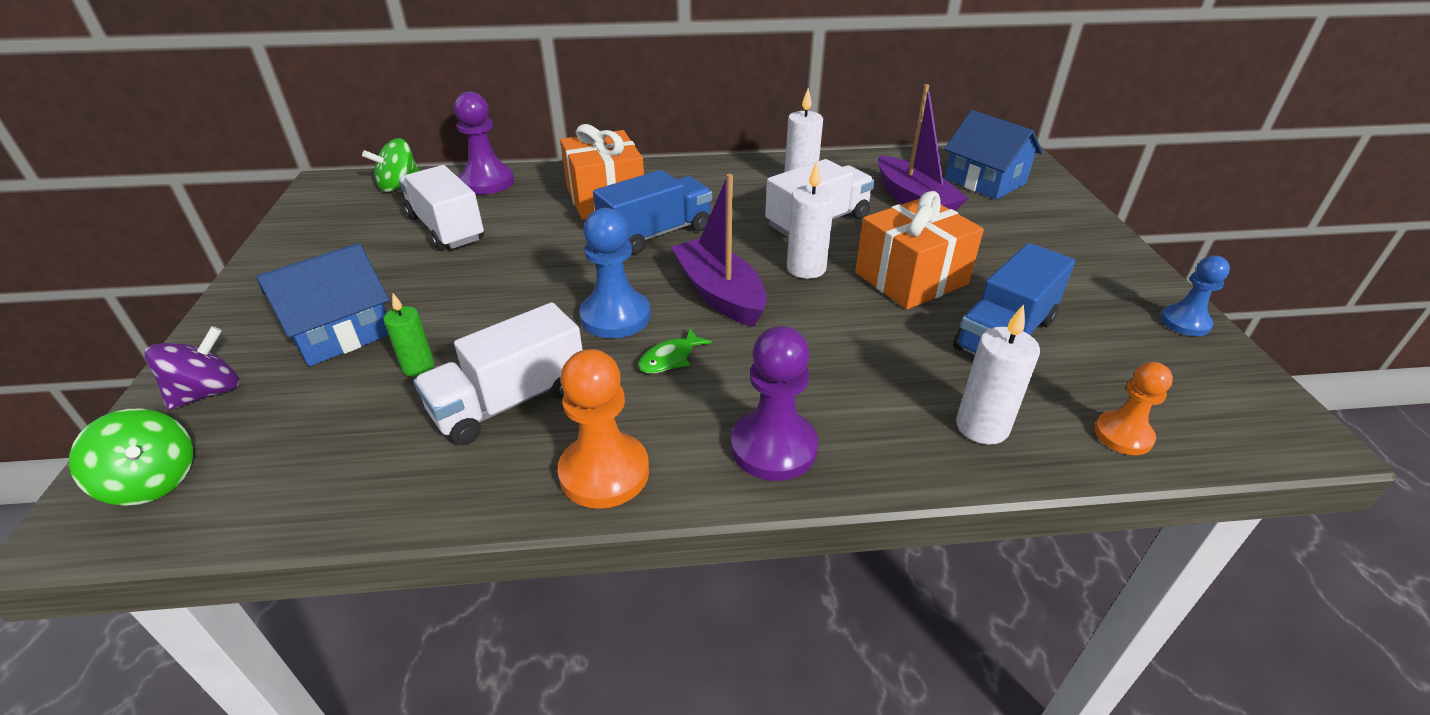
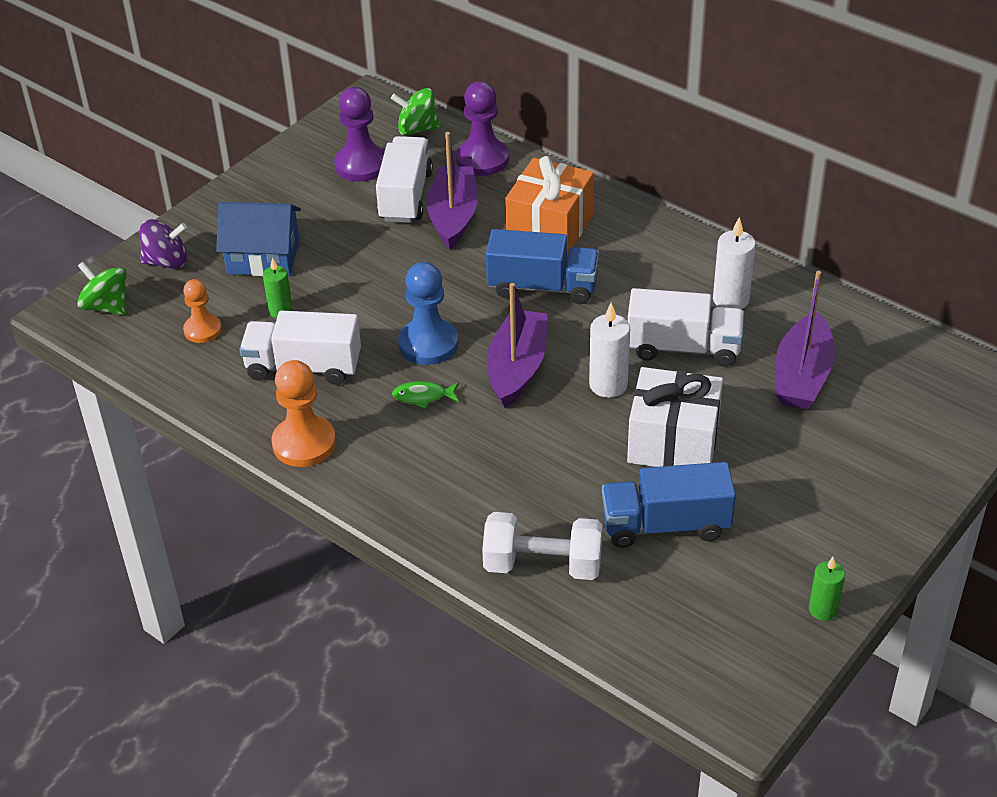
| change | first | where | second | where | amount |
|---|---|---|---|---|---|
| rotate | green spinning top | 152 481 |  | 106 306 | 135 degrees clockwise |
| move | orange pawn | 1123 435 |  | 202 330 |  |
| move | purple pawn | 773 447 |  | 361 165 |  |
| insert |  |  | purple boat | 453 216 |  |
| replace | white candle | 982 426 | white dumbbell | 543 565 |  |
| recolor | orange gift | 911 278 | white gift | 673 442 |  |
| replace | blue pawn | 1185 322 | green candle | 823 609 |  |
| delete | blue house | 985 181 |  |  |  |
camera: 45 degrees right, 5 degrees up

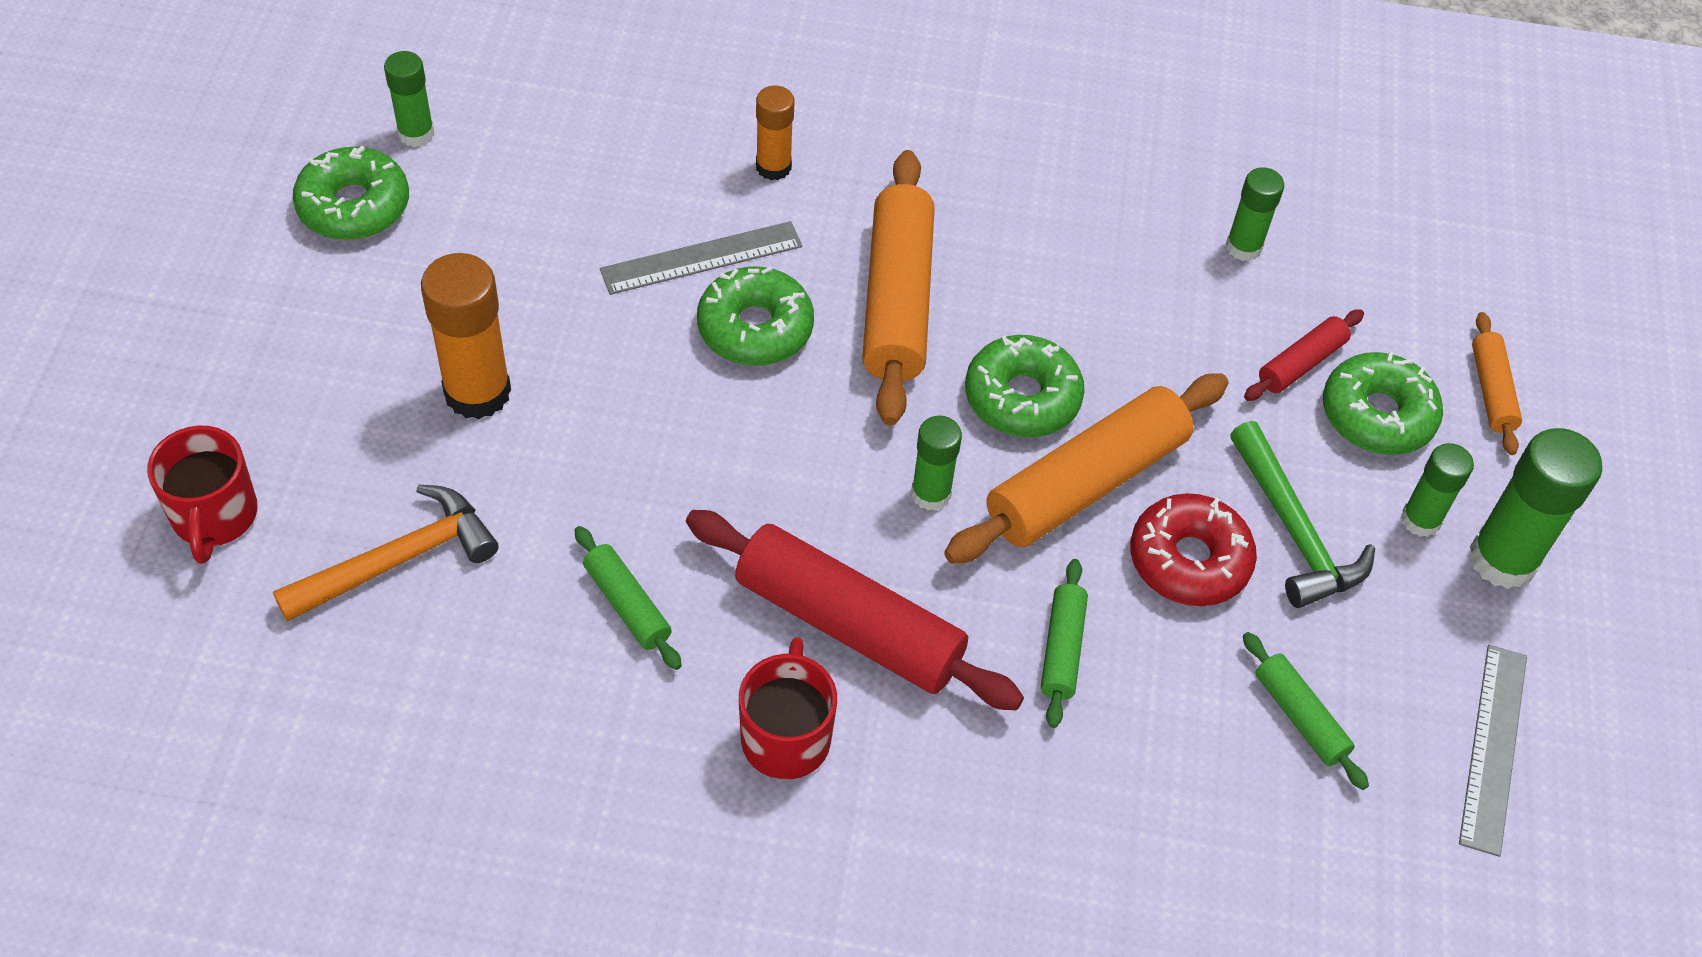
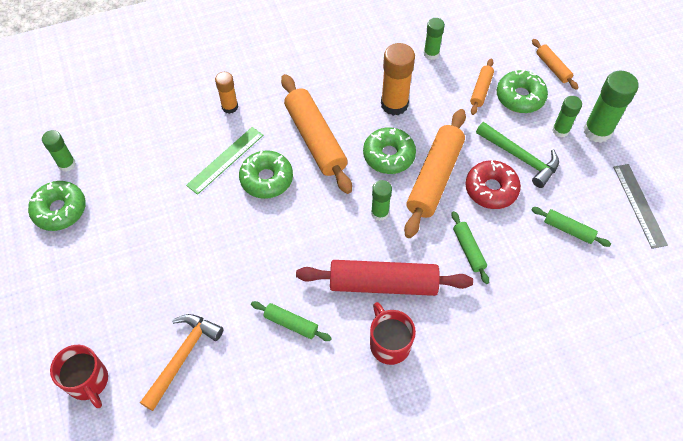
| change | first | where | second | where | amount |
|---|---|---|---|---|---|
| recolor | grey ruler | 702 258 | green ruler | 225 160 |  |
| move | orange glue stick | 477 392 |  | 394 104 |  |
| recolor | red rolling pin | 1301 363 | orange rolling pin | 481 90 |  |
camera: 25 degrees left, 5 degrees up

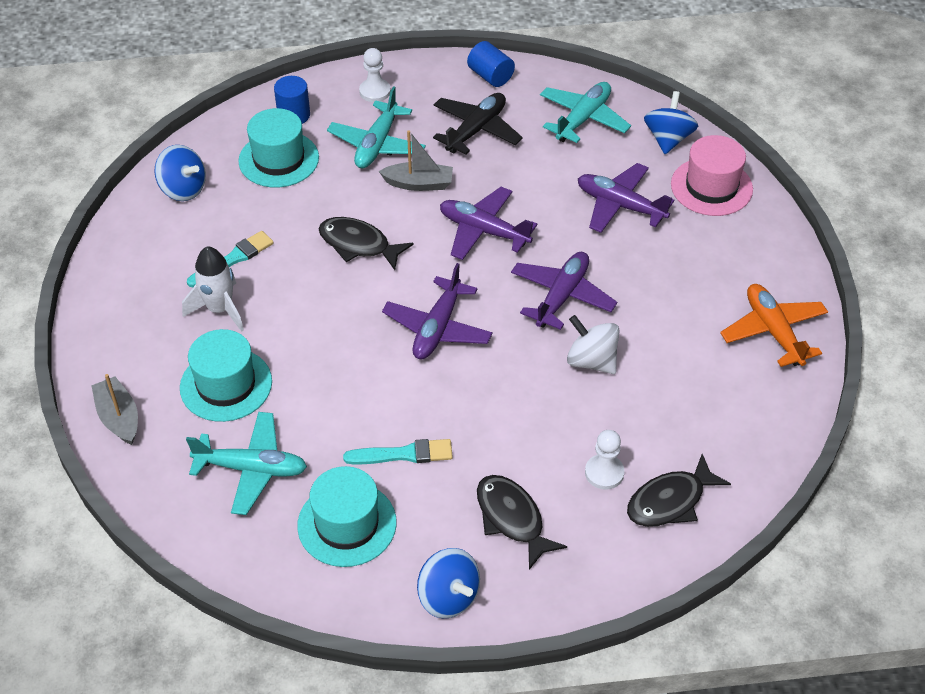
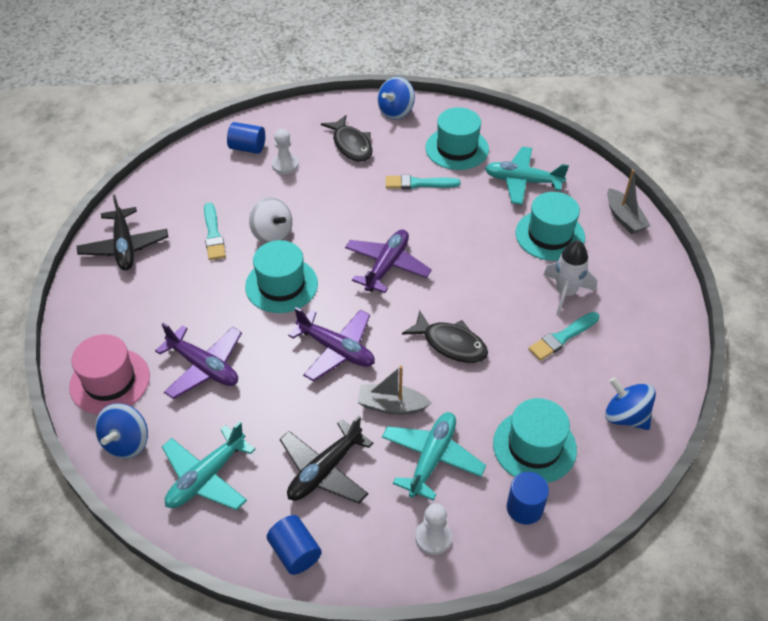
| change | first | where | second | where | amount |
|---|---|---|---|---|---|
| recolor | orange plane | 773 331 | black plane | 124 246 |  |
| insert |  |  | turquoise brush | 213 234 |  |
| replace | black fish | 670 501 | blue cylinder | 247 148 |  |
| replace | purple plane | 562 296 | turquoise hat | 281 285 |  |
| rotate | blue spinning top | 448 597 |  | 396 111 | 105 degrees counterclockwise |
camera: 175 degrees left, 0 degrees up

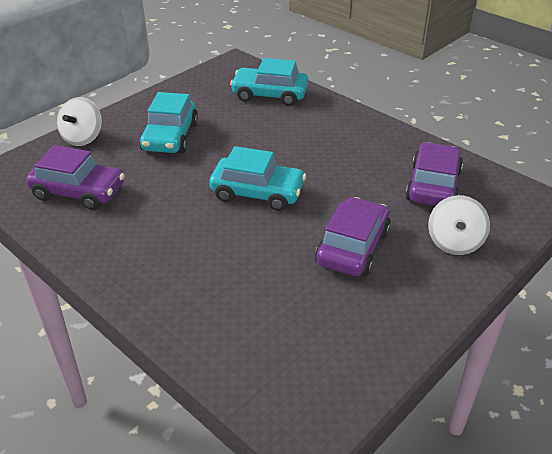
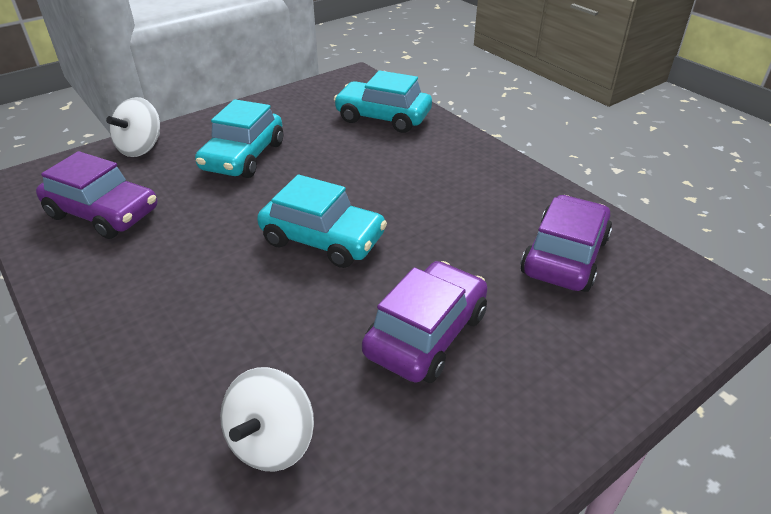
| change | first | where | second | where | amount |
|---|---|---|---|---|---|
| move | white spinning top | 454 242 |  | 272 441 |  |
camera: 10 degrees right, 0 degrees up

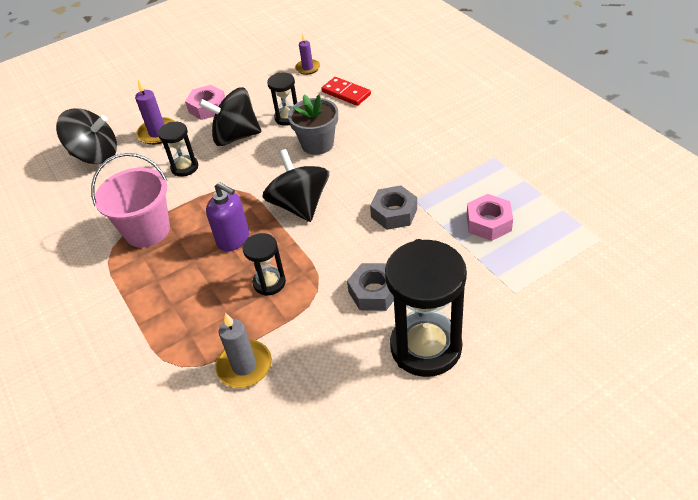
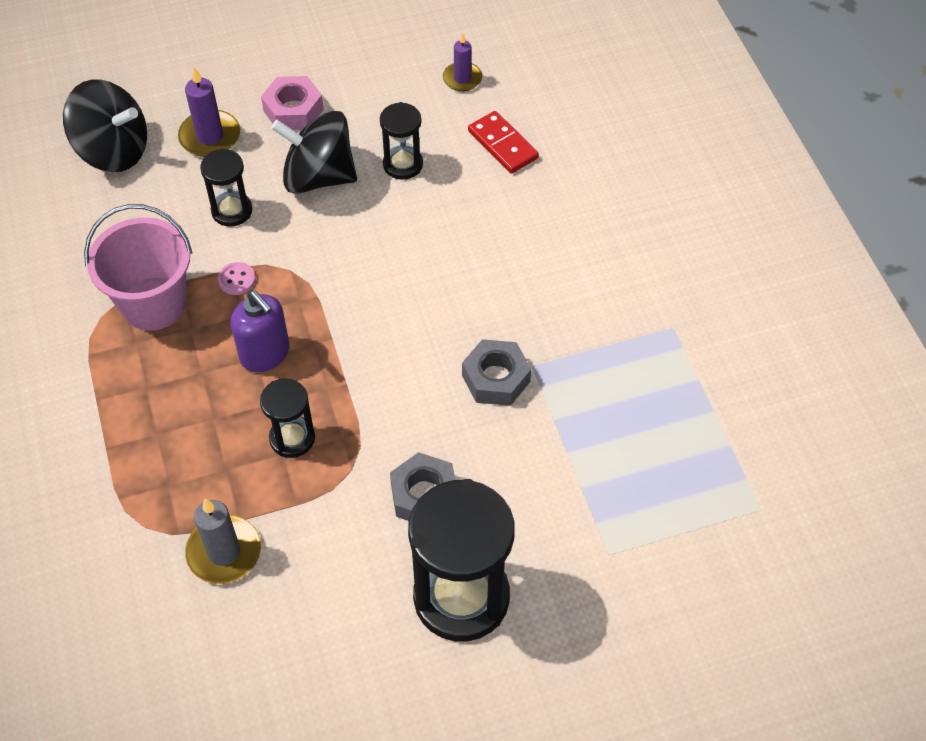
| change | first | where | second | where | amount |
|---|---|---|---|---|---|
| insert |  |  | pink button | 237 279 |  |
| delete | black spinning top | 300 205 |  |  |  |
| delete | grey flower pot | 317 144 |  |  |  |
| delete | pink nut | 488 223 |  |  |  |
camera: 10 degrees right, 10 degrees up

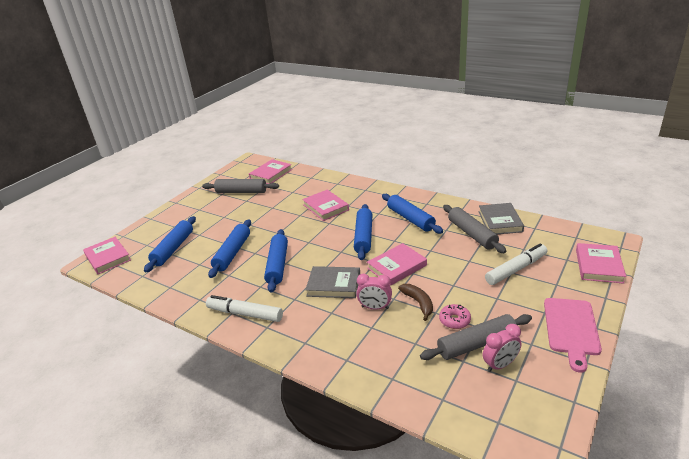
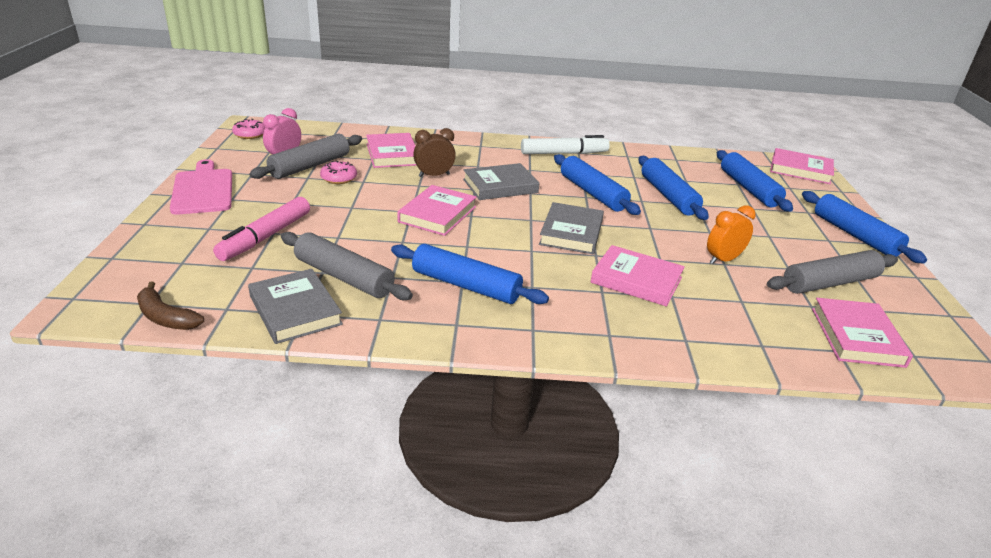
| change | first | where | second | where | amount |
|---|---|---|---|---|---|
| move | brown banana | 418 303 |  | 165 317 |  |
| recolor | white marker | 516 269 | pink marker | 265 237 |  |
| insert |  |  | pink donut | 250 134 |  |
| move | pink book | 598 266 |  | 392 154 |  |
| recolor | pink clock | 375 307 | brown clock | 434 175 |  |
| insert |  |  | grey book | 571 232 |  |
| insert |  |  | orange clock | 723 260 |  |
| move | blue rolling pin | 364 236 |  | 854 235 |  |
camera: 145 degrees right, 0 degrees up

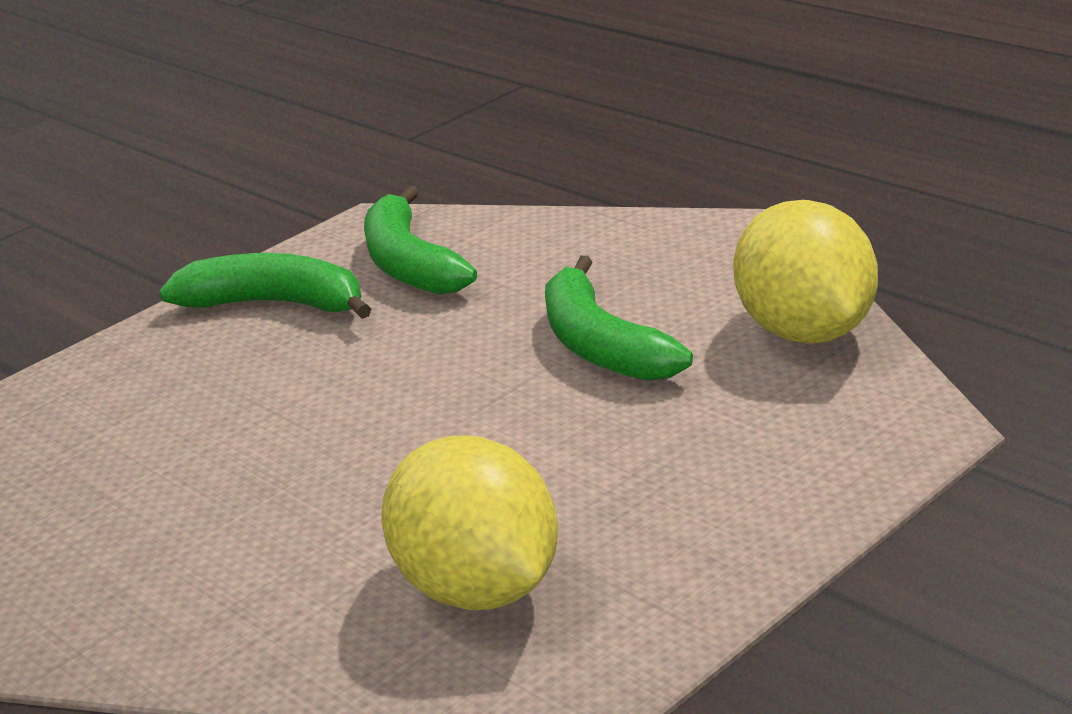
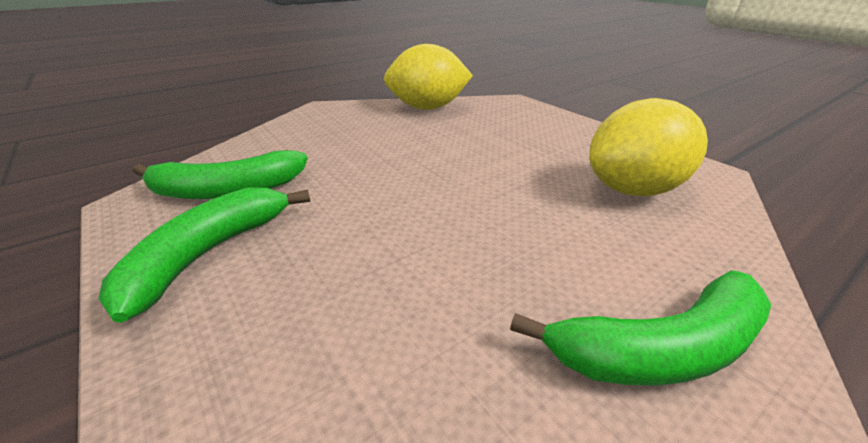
| change | first | where | second | where | amount |
|---|---|---|---|---|---|
| move | green banana | 602 346 |  | 661 348 |  |
camera: 85 degrees left, 5 degrees up

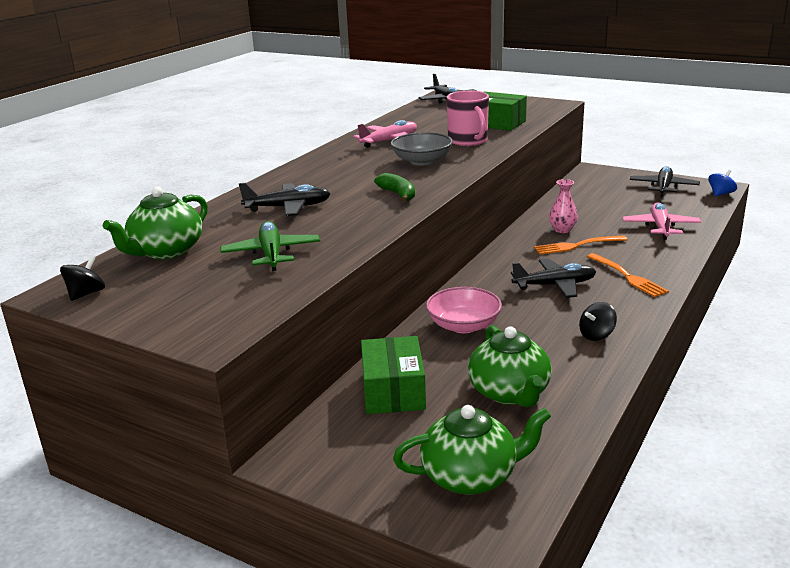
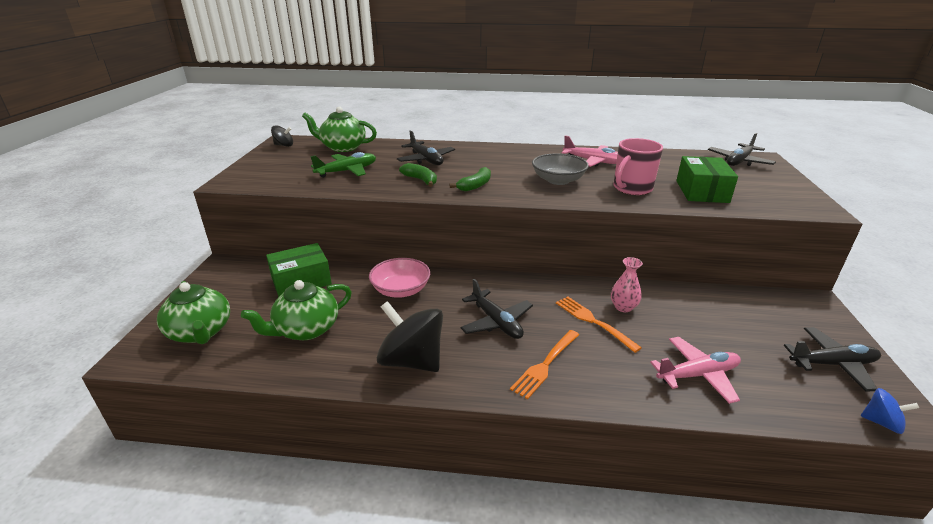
| change | first | where | second | where | amount |
|---|---|---|---|---|---|
| resize | black spinning top | 596 335 |  | 412 360 | x2.05 |
| insert |  |  | green banana | 421 180 |  |
camera: 65 degrees right, 5 degrees up

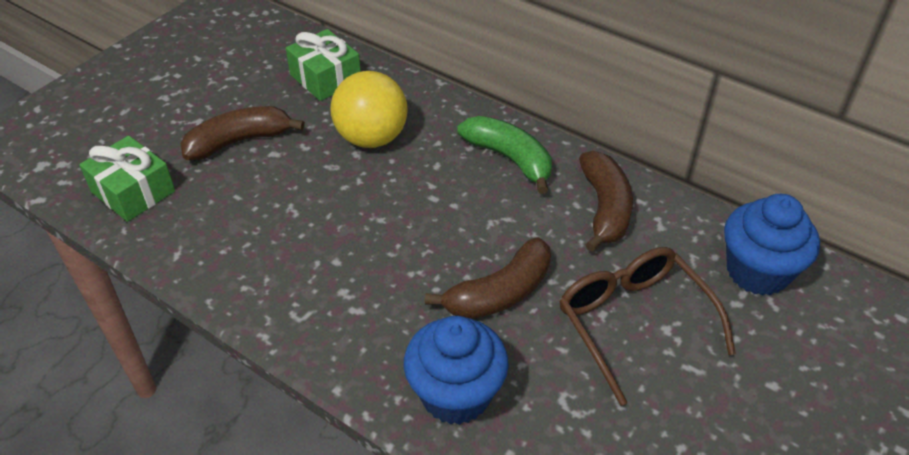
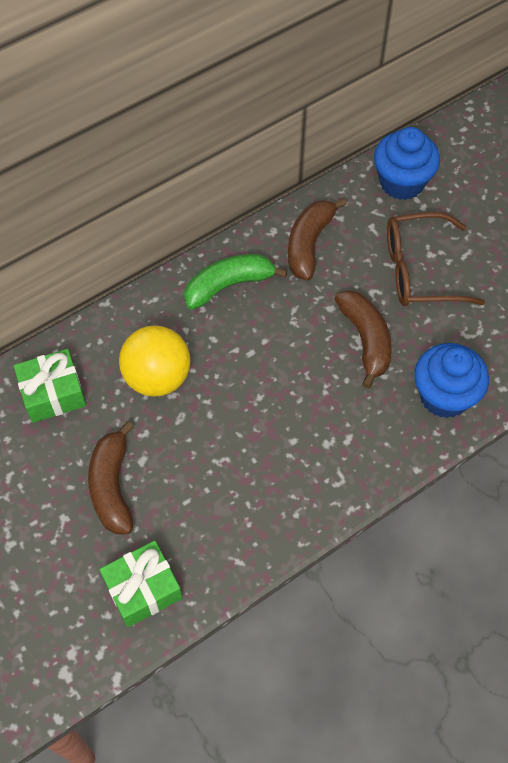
| change | first | where | second | where | amount |
|---|---|---|---|---|---|
| rotate | brown banana | 604 208 |  | 309 244 | 90 degrees counterclockwise |
camera: 70 degrees left, 15 degrees up

